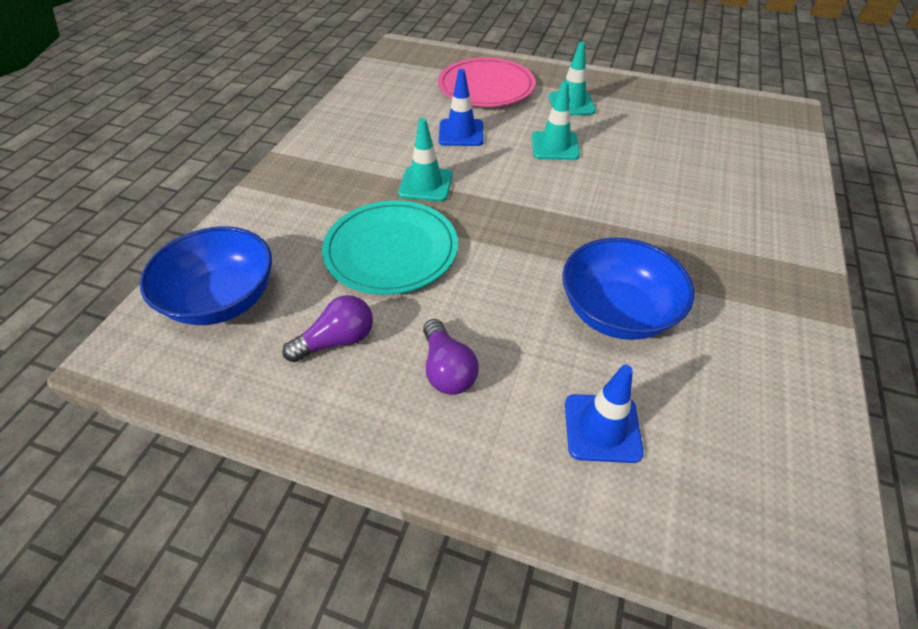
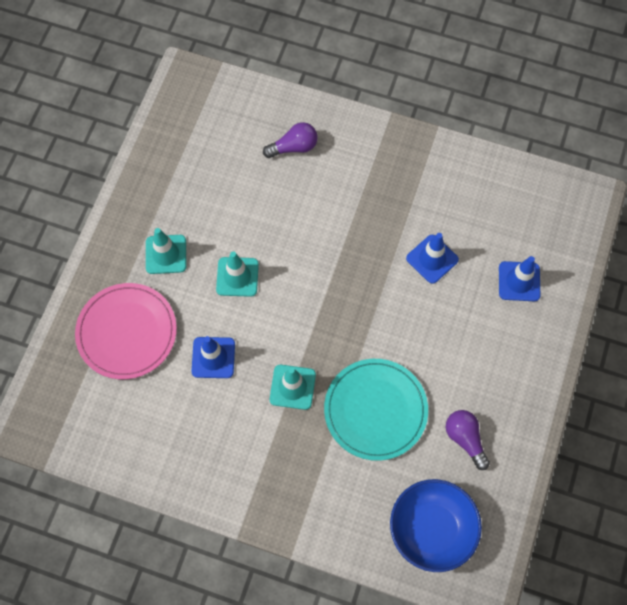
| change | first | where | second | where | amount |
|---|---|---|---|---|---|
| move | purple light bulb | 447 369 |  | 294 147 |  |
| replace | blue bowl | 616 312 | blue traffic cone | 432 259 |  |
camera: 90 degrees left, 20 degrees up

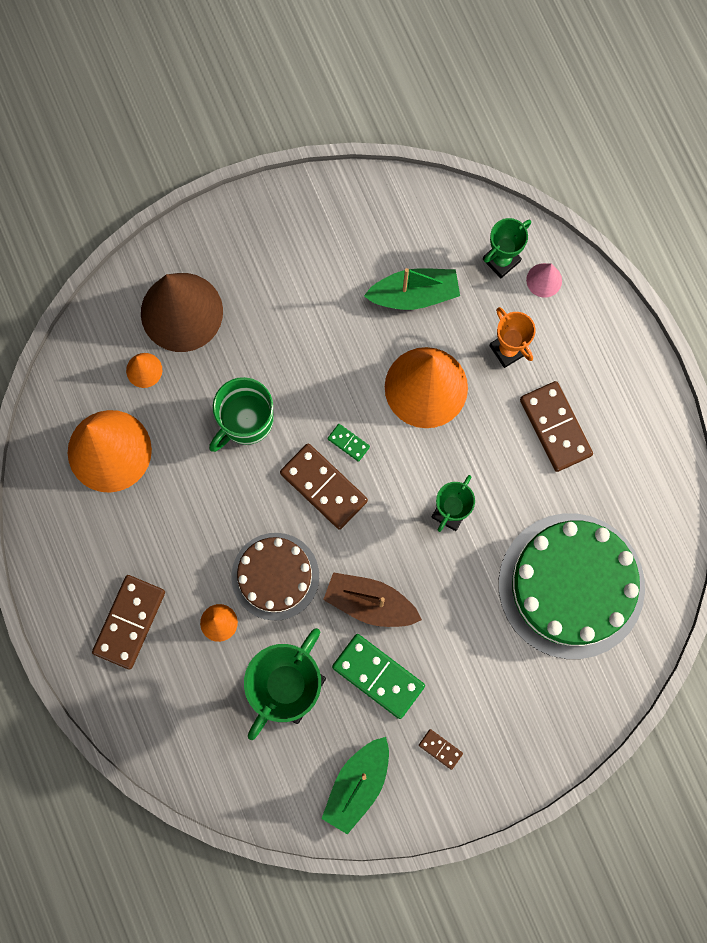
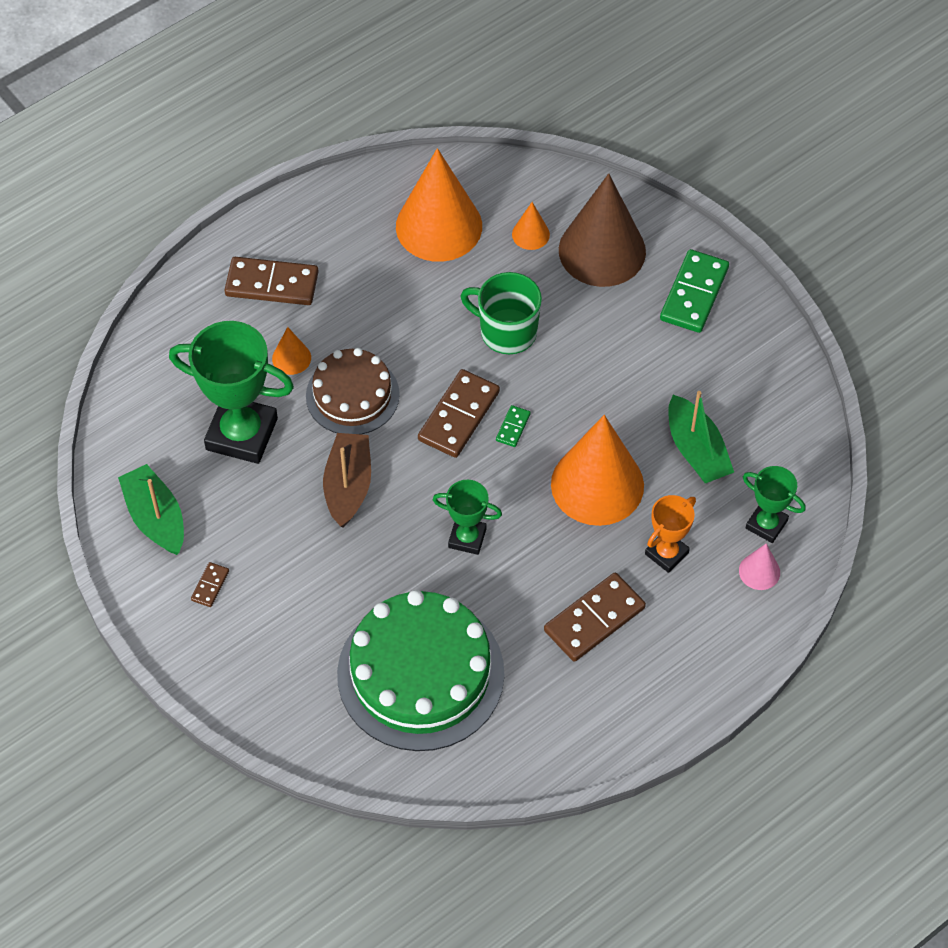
| change | first | where | second | where | amount |
|---|---|---|---|---|---|
| rotate | green boat | 357 784 |  | 156 518 | 45 degrees clockwise |
| move | green domino | 378 676 |  | 694 294 |  |
camera: 75 degrees right, 20 degrees down

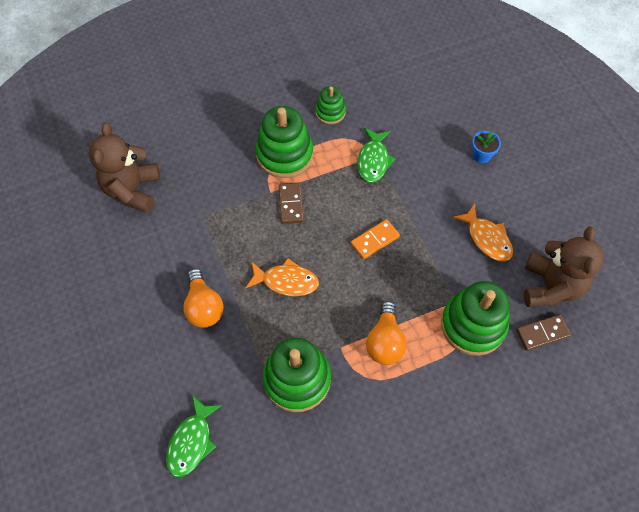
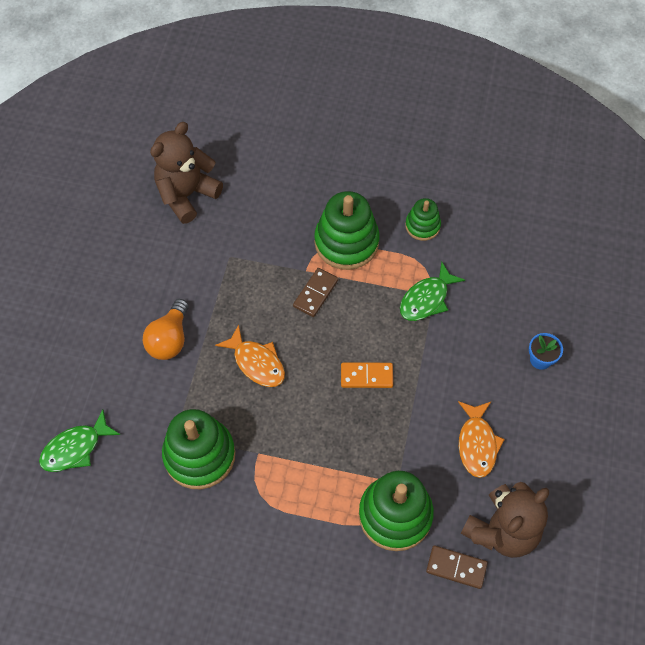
| change | first | where | second | where | amount |
|---|---|---|---|---|---|
| delete | orange light bulb | 385 342 |  |  |  |
camera: 35 degrees right, 0 degrees up

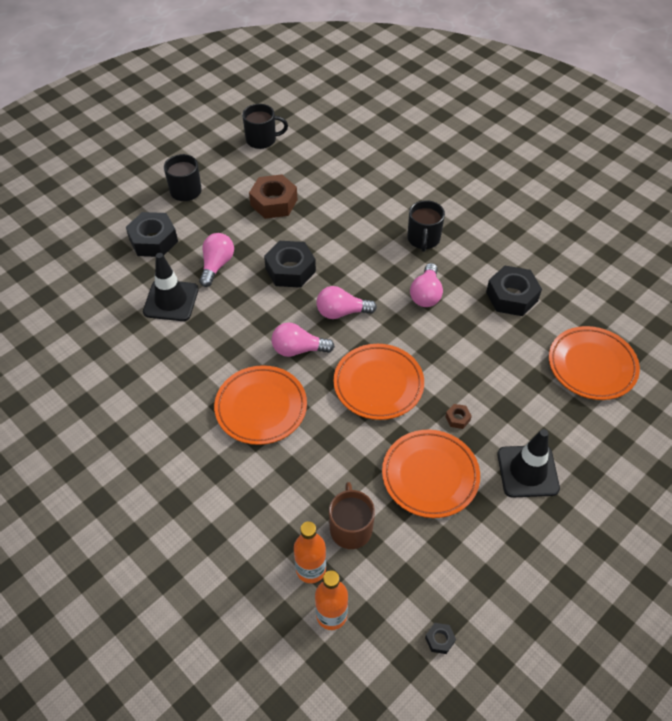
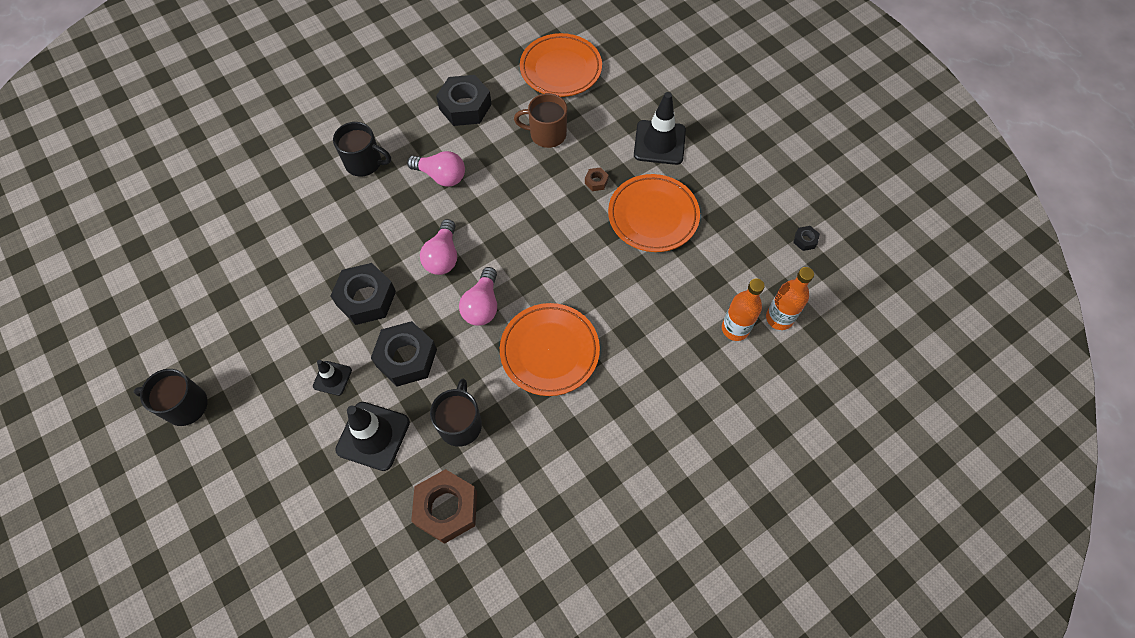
| change | first | where | second | where | amount |
|---|---|---|---|---|---|
| replace | pink light bulb | 217 265 | black traffic cone | 332 378 |  |
| move | black nut | 153 240 |  | 406 358 |  |
| move | brown nut | 274 202 |  | 446 508 |  |
| move | black mug | 262 140 |  | 460 424 |  |
| move | brown mug | 350 528 |  | 547 134 |  |
| delete | orange plate | 378 384 |  |  |  |
camera: 80 degrees left, 10 degrees up

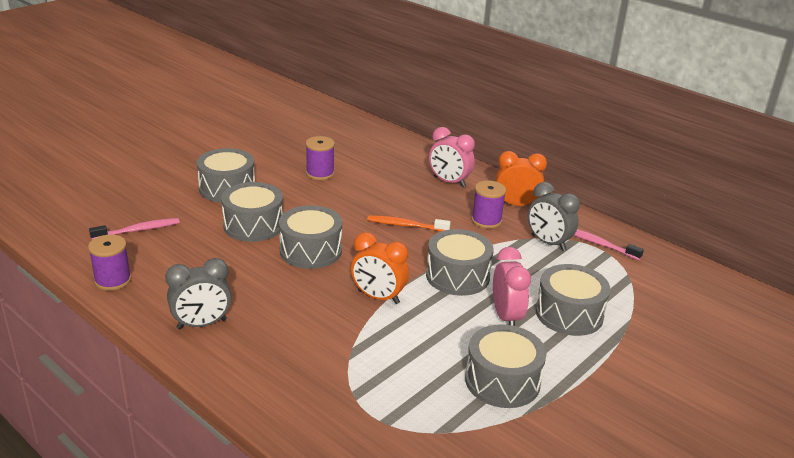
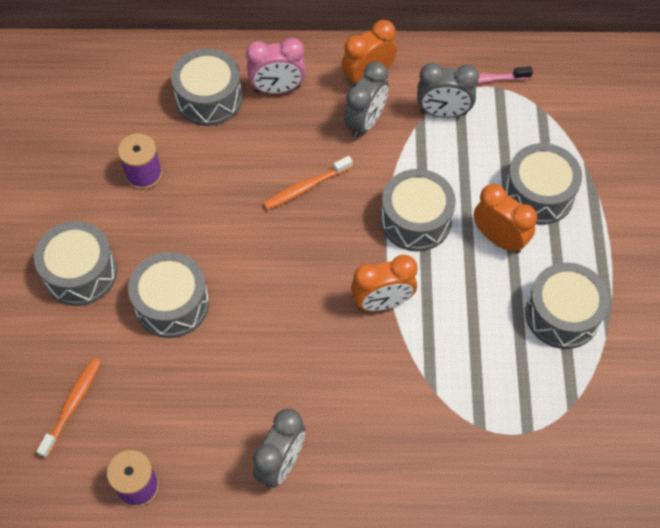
| change | first | where | second | where | amount |
|---|---|---|---|---|---|
| recolor | pink toothbrush | 138 230 | orange toothbrush | 72 406 |  |
| move | grey drum | 310 251 |  | 209 98 |  |
| replace | purple spool | 486 220 | grey clock | 365 122 |  |
| recolor | pink clock | 506 317 | orange clock | 499 239 |  |
camera: 40 degrees left, 30 degrees up

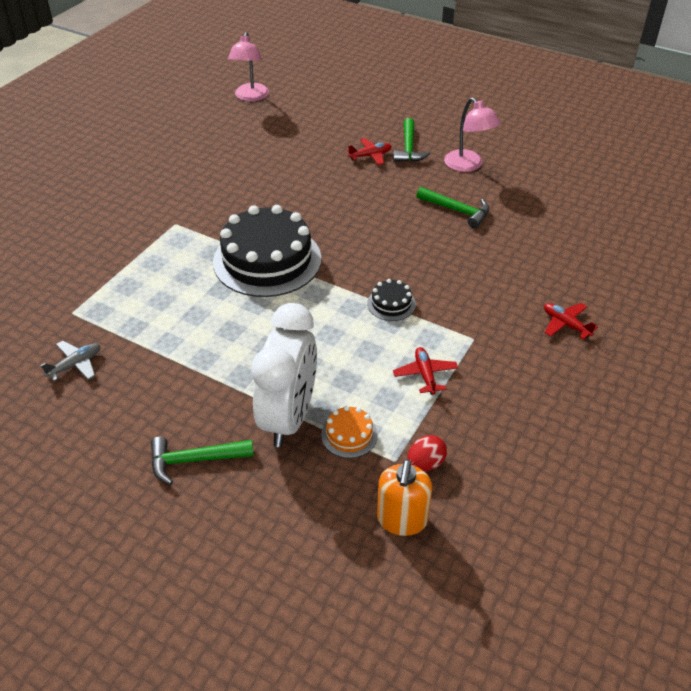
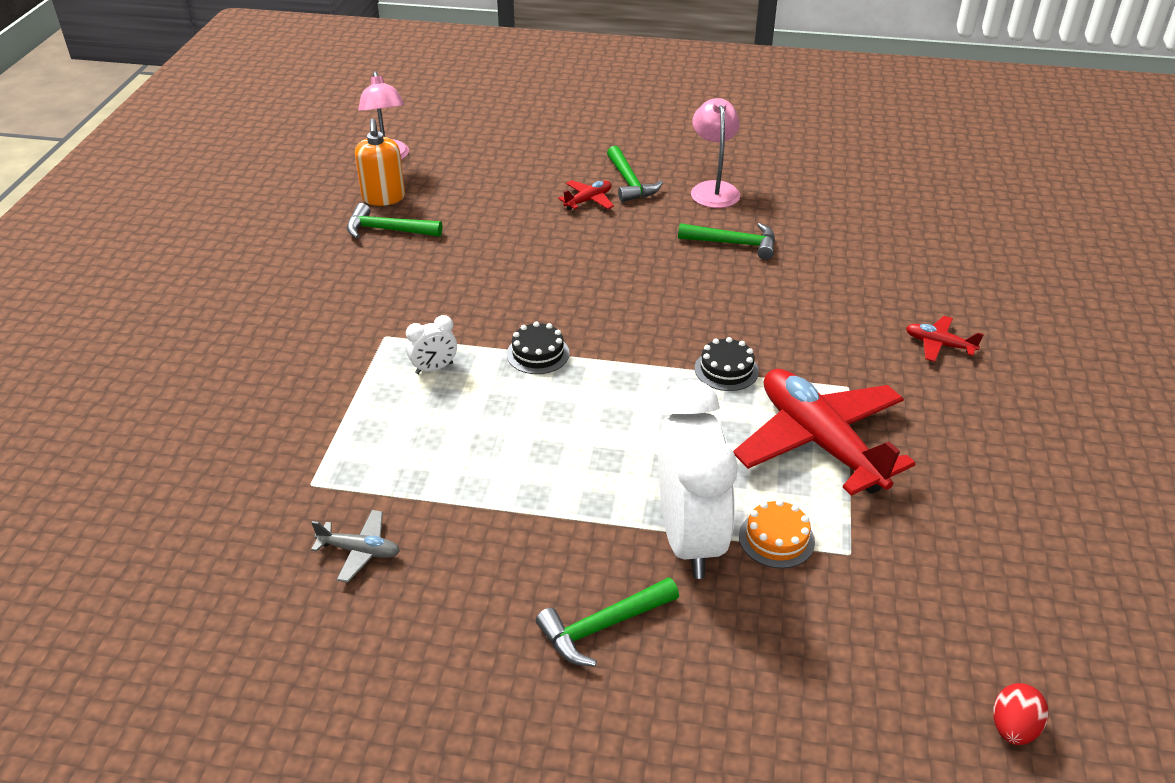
| change | first | where | second | where | amount |
|---|---|---|---|---|---|
| rotate | grey plane | 75 365 |  | 359 551 | 75 degrees clockwise |
| insert |  |  | green hammer | 387 230 |  |
| move | orange soap dispenser | 402 519 |  | 383 198 |  |
| insert |  |  | white clock | 434 368 |  |
| resize | black cake | 267 260 |  | 538 354 | x0.43 |
| rotate | pink lamp | 468 165 |  | 713 189 | 135 degrees counterclockwise |
| resize | red plane | 425 374 |  | 820 442 | x2.31 |
| move | red egg | 425 463 |  | 1013 728 |  |
camera: 20 degrees left, 5 degrees down

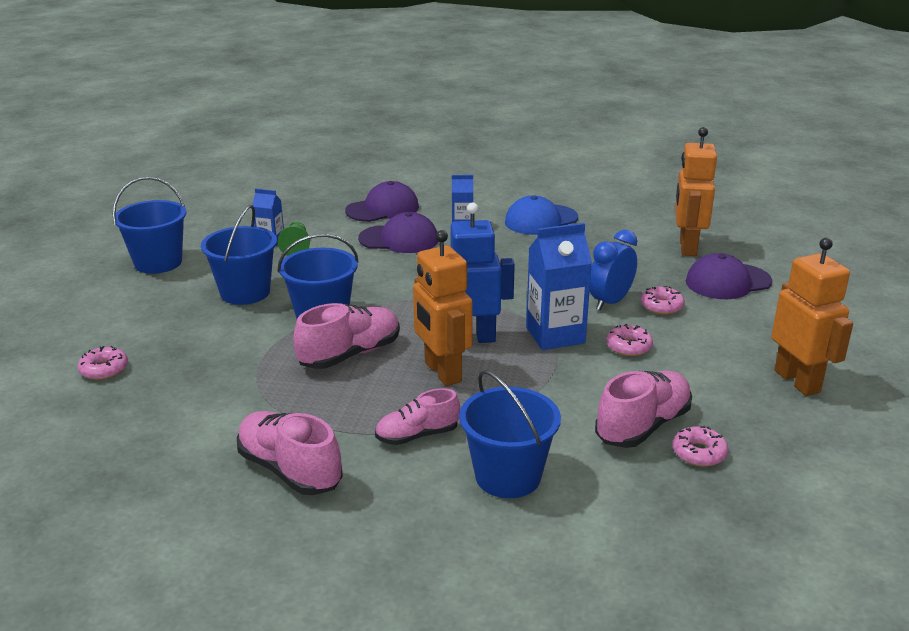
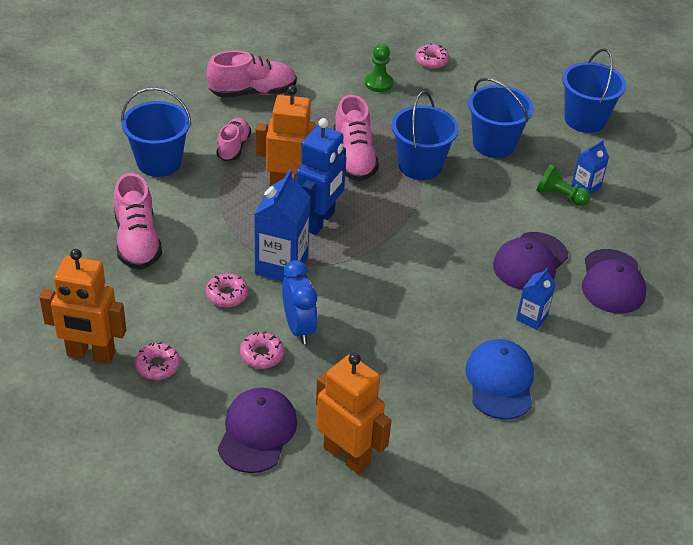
| change | first | where | second | where | amount |
|---|---|---|---|---|---|
| move | pink donut | 699 453 |  | 157 366 |  |
| insert |  |  | green pawn | 378 83 |  |
camera: 120 degrees right, 15 degrees up

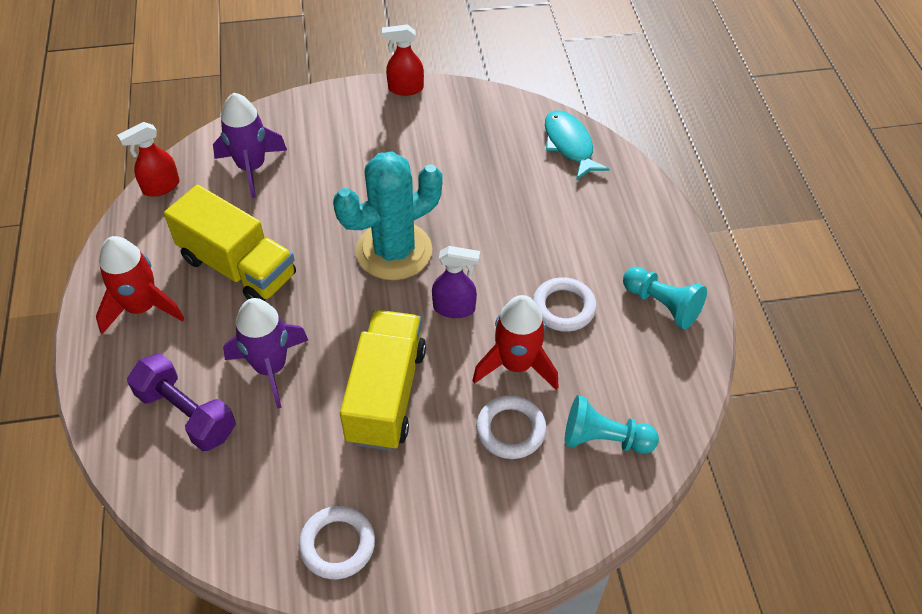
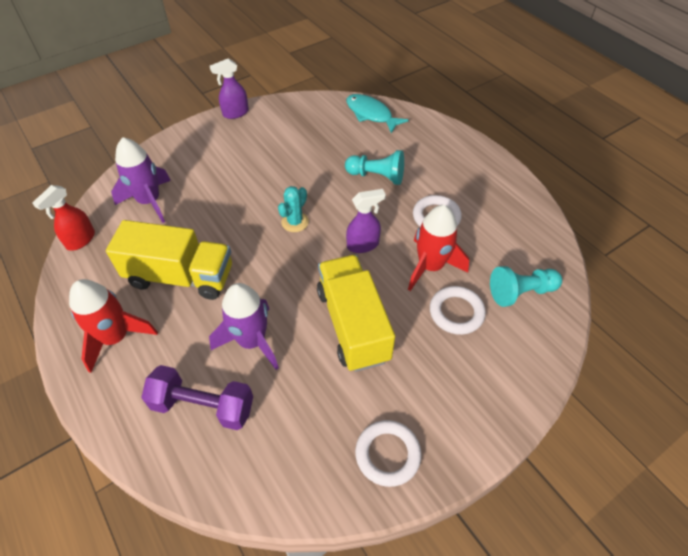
| change | first | where | second | where | amount |
|---|---|---|---|---|---|
| recolor | red spray bottle | 405 88 | purple spray bottle | 235 113 |  |
| resize | turquoise cactus | 394 251 |  | 295 222 | x0.45 |
| move | turquoise pawn | 662 305 |  | 377 176 |  |
camera: 25 degrees left, 0 degrees up

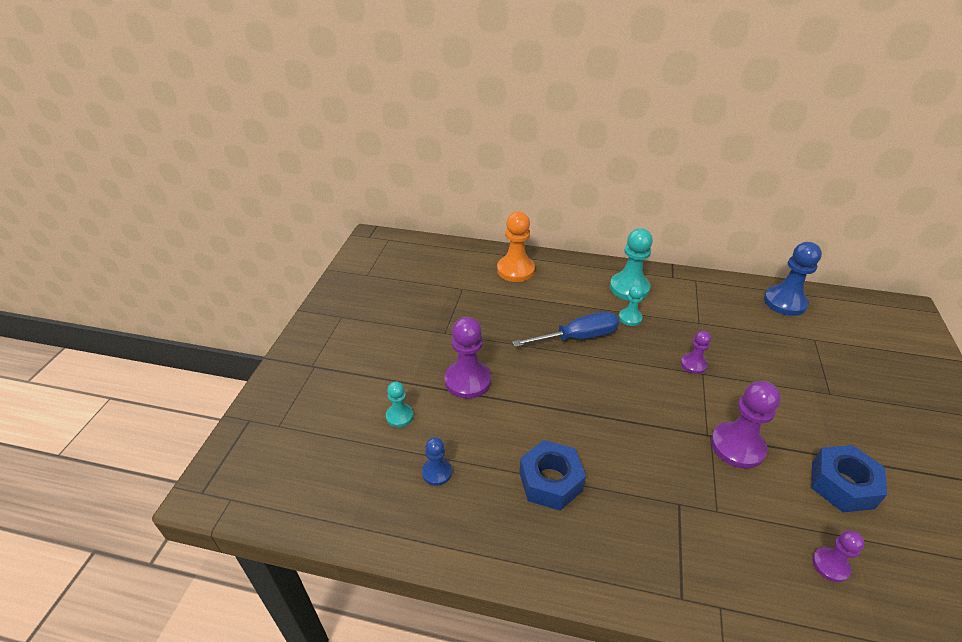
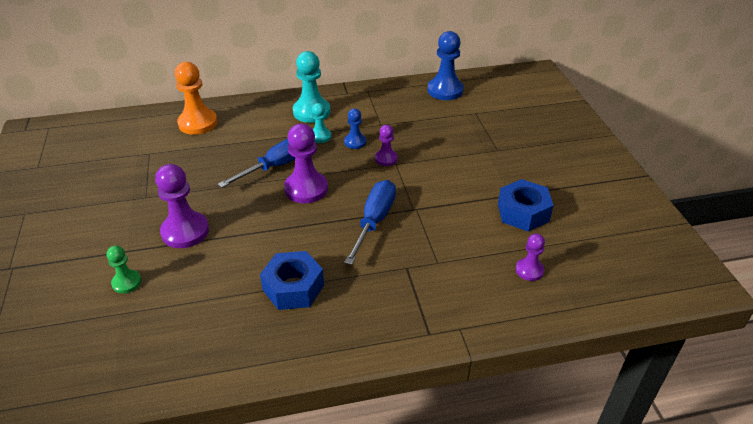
| change | first | where | second | where | amount |
|---|---|---|---|---|---|
| recolor | turquoise pawn | 399 416 | green pawn | 126 282 |  |
| move | purple pawn | 737 446 |  | 306 189 |  |
| move | blue pawn | 437 472 |  | 355 142 |  |
| insert |  |  | blue screwdriver | 374 220 |  |
camera: 25 degrees left, 0 degrees up

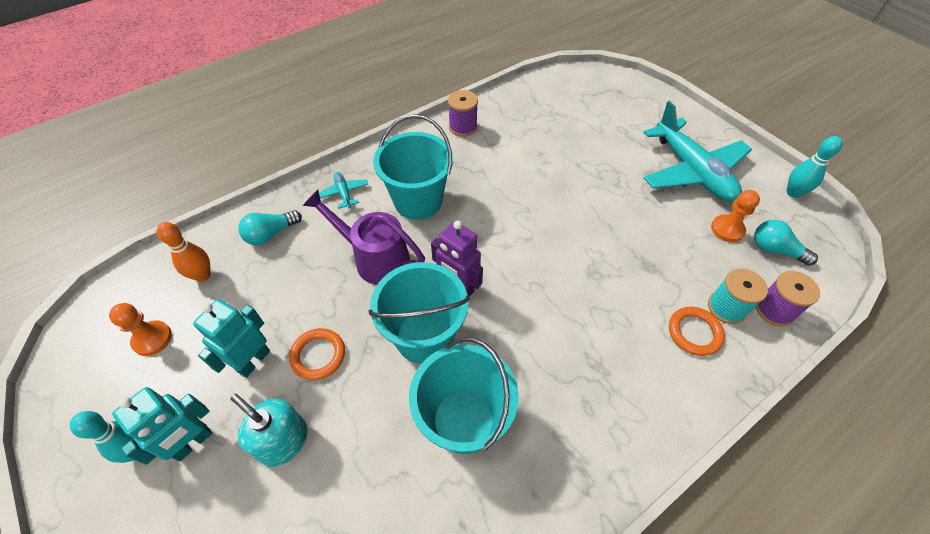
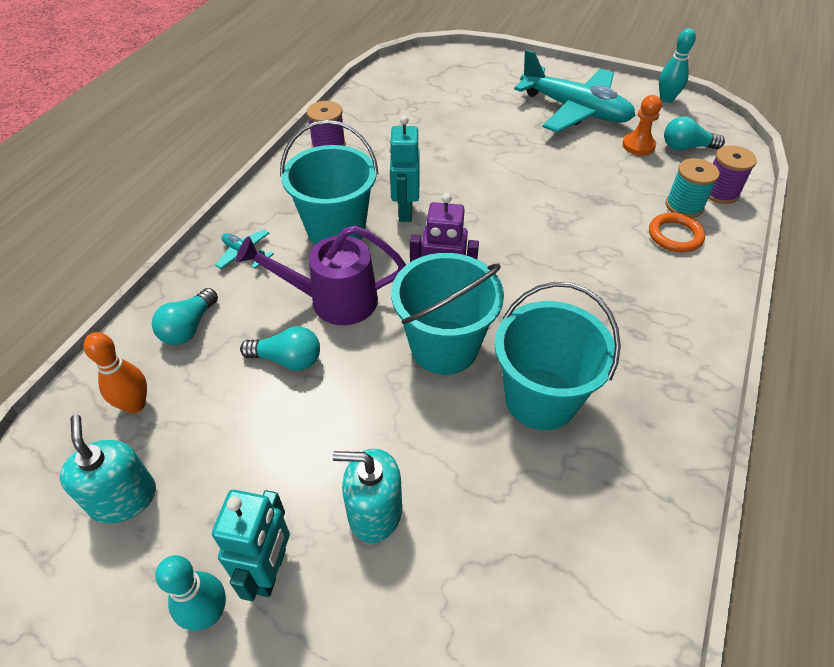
| change | first | where | second | where | amount |
|---|---|---|---|---|---|
| replace | orange pawn | 152 339 | turquoise soap dispenser | 123 498 |  |
| insert |  |  | turquoise light bulb | 287 359 |  |
| move | turquoise robot | 253 361 |  | 405 211 |  |
| delete | orange ring | 318 355 |  |  |  |
camera: 30 degrees left, 5 degrees down

